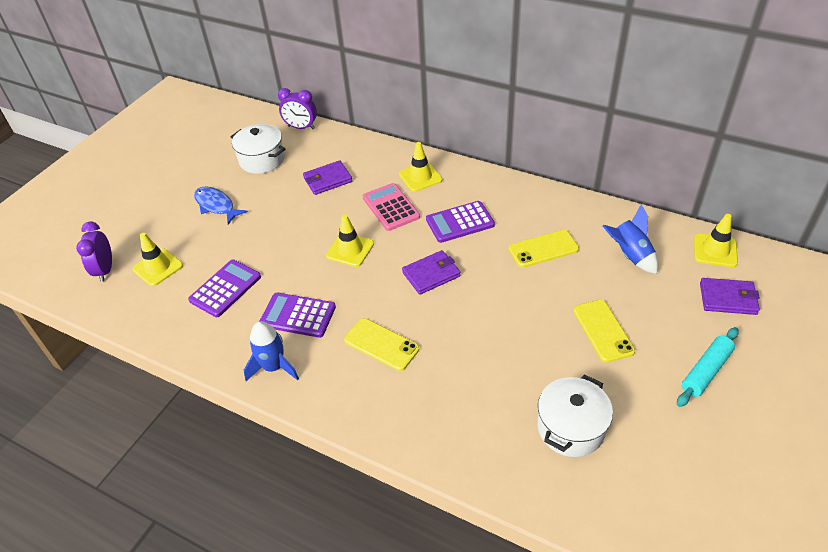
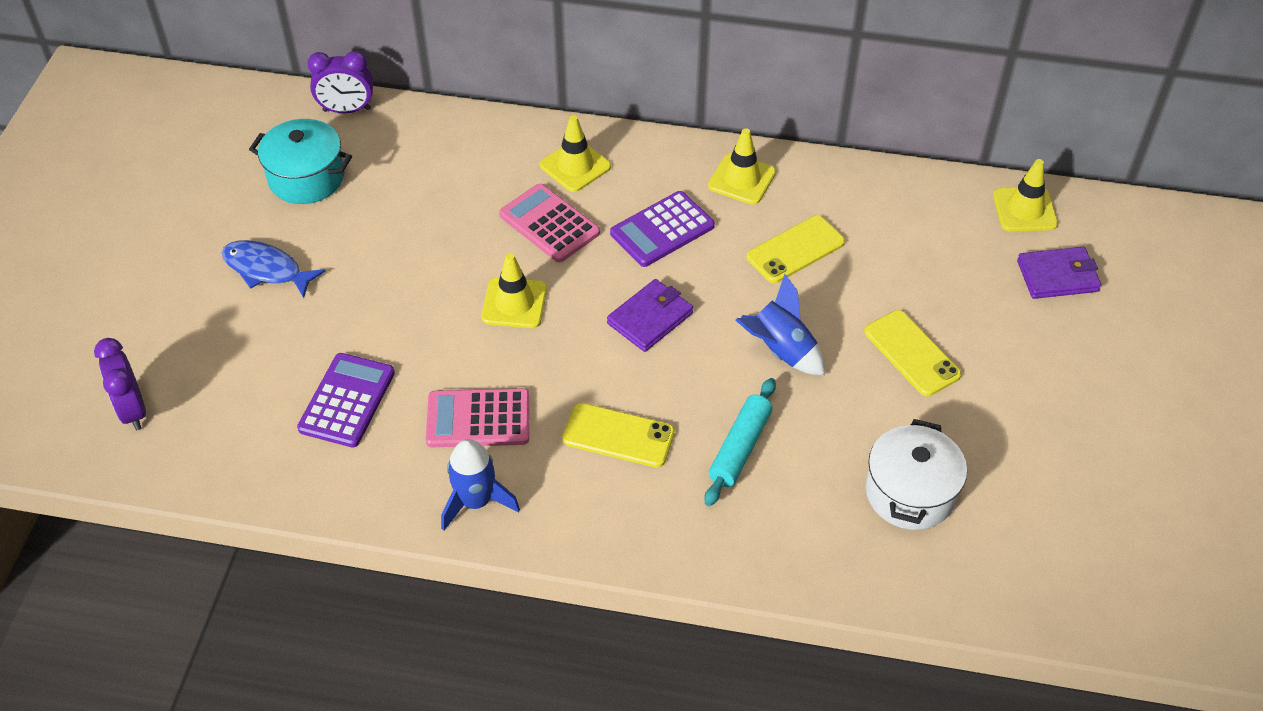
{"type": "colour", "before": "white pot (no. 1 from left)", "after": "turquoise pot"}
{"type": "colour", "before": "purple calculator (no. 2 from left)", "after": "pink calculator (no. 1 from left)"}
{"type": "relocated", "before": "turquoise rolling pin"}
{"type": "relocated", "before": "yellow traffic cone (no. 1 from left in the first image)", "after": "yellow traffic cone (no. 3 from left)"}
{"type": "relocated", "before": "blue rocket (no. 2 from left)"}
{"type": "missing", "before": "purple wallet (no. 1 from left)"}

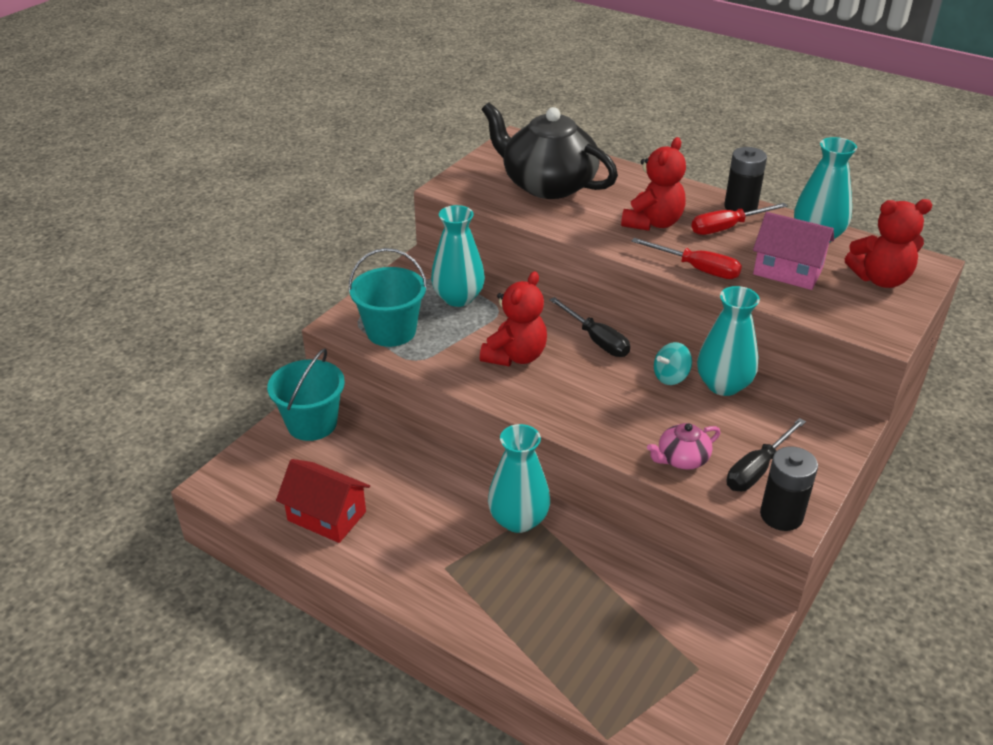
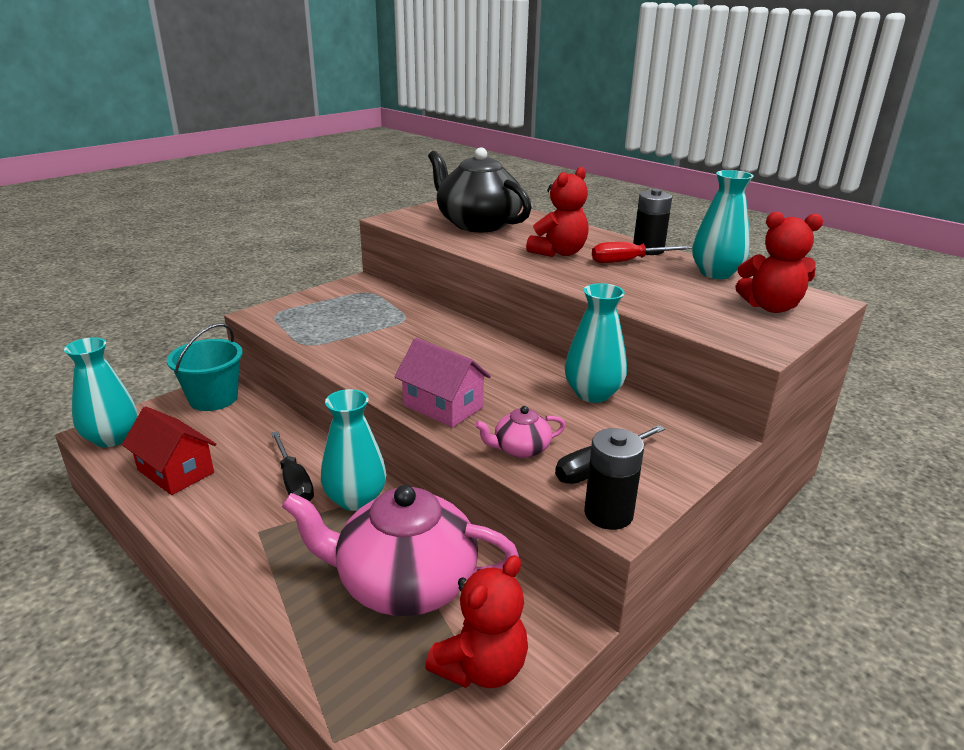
{"type": "relocated", "before": "turquoise vase (no. 1 from left)"}
{"type": "relocated", "before": "black screwdriver (no. 1 from left)"}
{"type": "appeared", "after": "pink teapot (no. 1 from left)"}
{"type": "relocated", "before": "pink house"}
{"type": "relocated", "before": "red teddy bear (no. 1 from left)"}
{"type": "missing", "before": "turquoise bucket (no. 2 from left)"}
{"type": "missing", "before": "red screwdriver (no. 1 from left)"}
{"type": "missing", "before": "turquoise spinning top"}

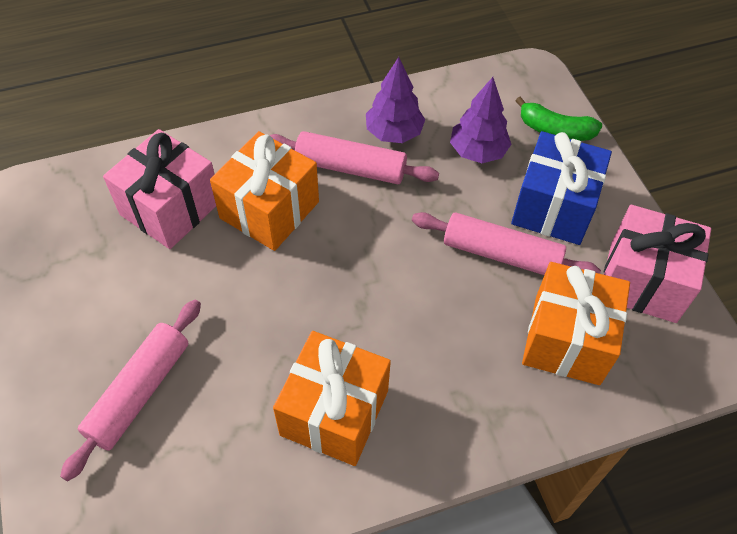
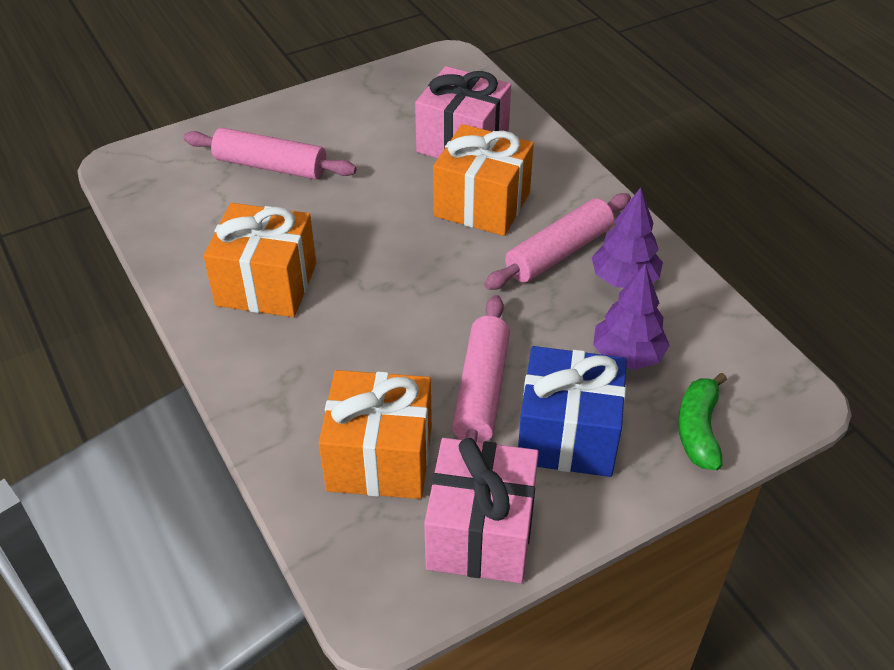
{"type": "spun", "before": "pink rolling pin (no. 2 from left in the first image)", "turn": 45}

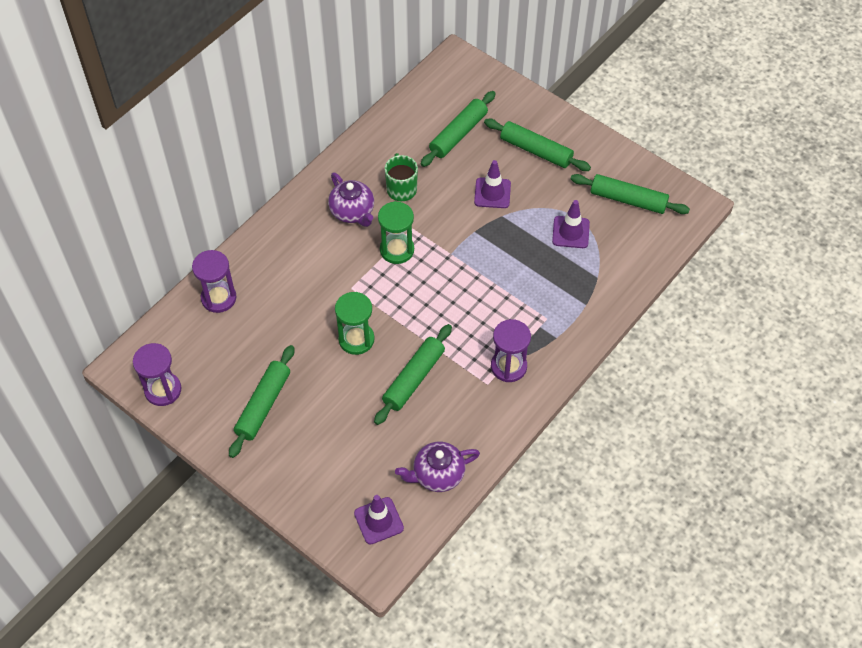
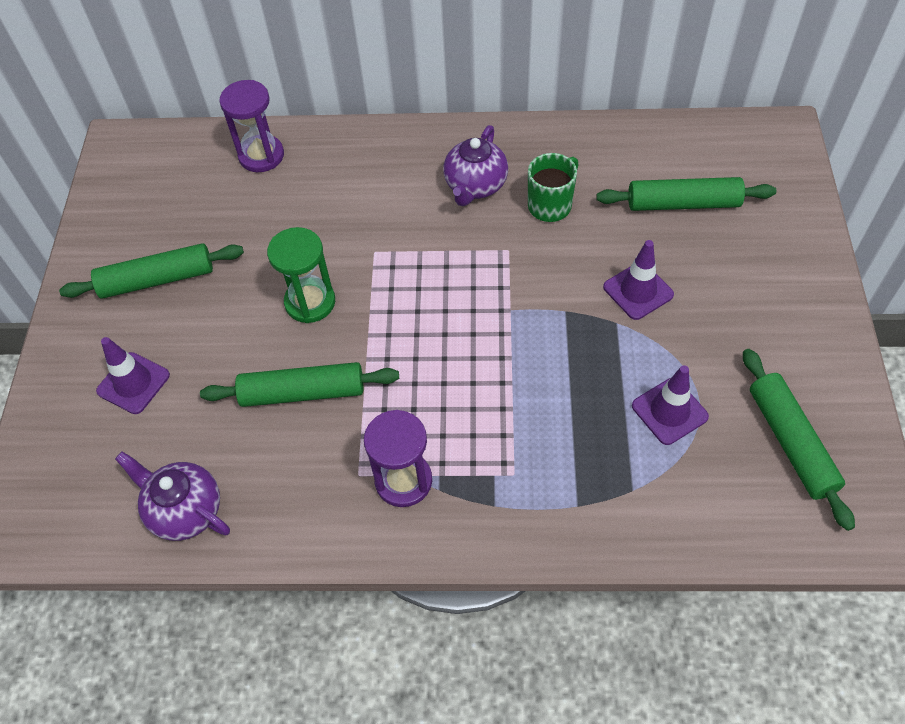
{"type": "relocated", "before": "purple traffic cone (no. 1 from left)"}
{"type": "missing", "before": "purple hourglass (no. 1 from left)"}
{"type": "missing", "before": "green hourglass (no. 2 from left)"}
{"type": "missing", "before": "green rolling pin (no. 4 from left)"}

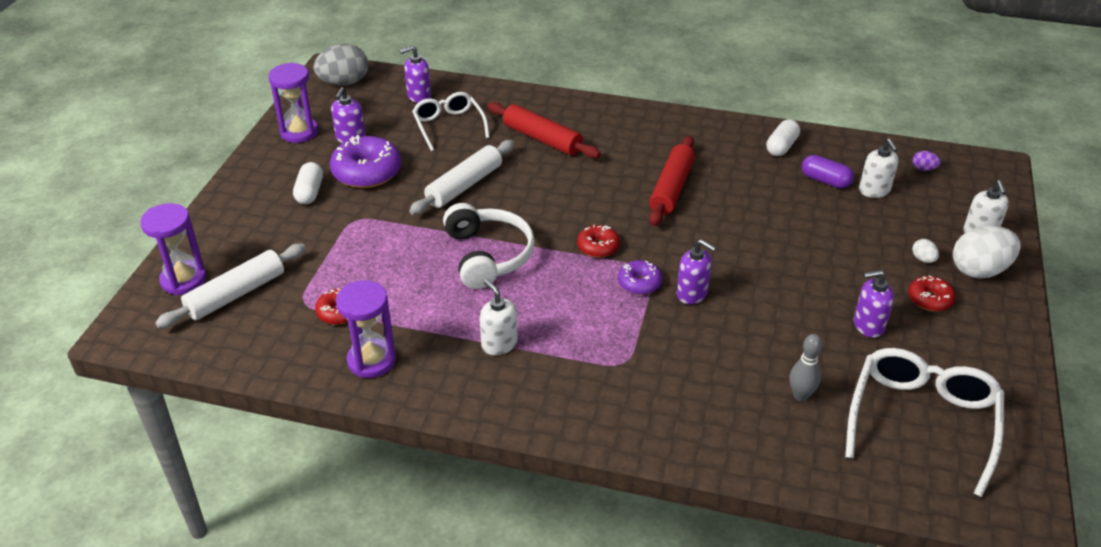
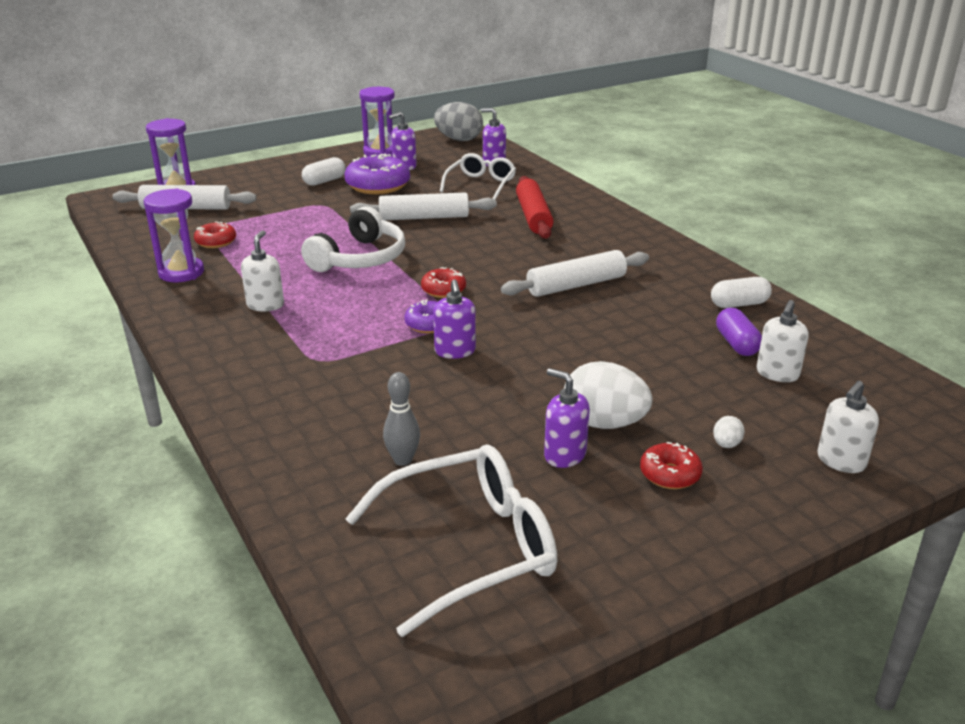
{"type": "colour", "before": "red rolling pin (no. 2 from left)", "after": "white rolling pin (no. 3 from left)"}
{"type": "relocated", "before": "white egg (no. 2 from left in the first image)", "after": "white egg (no. 1 from left)"}
{"type": "missing", "before": "purple egg"}

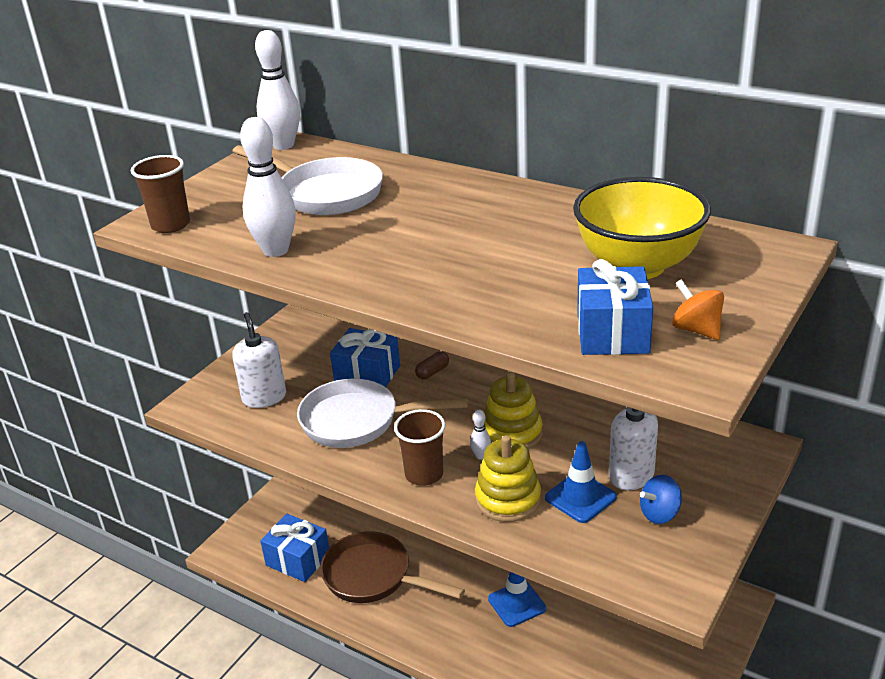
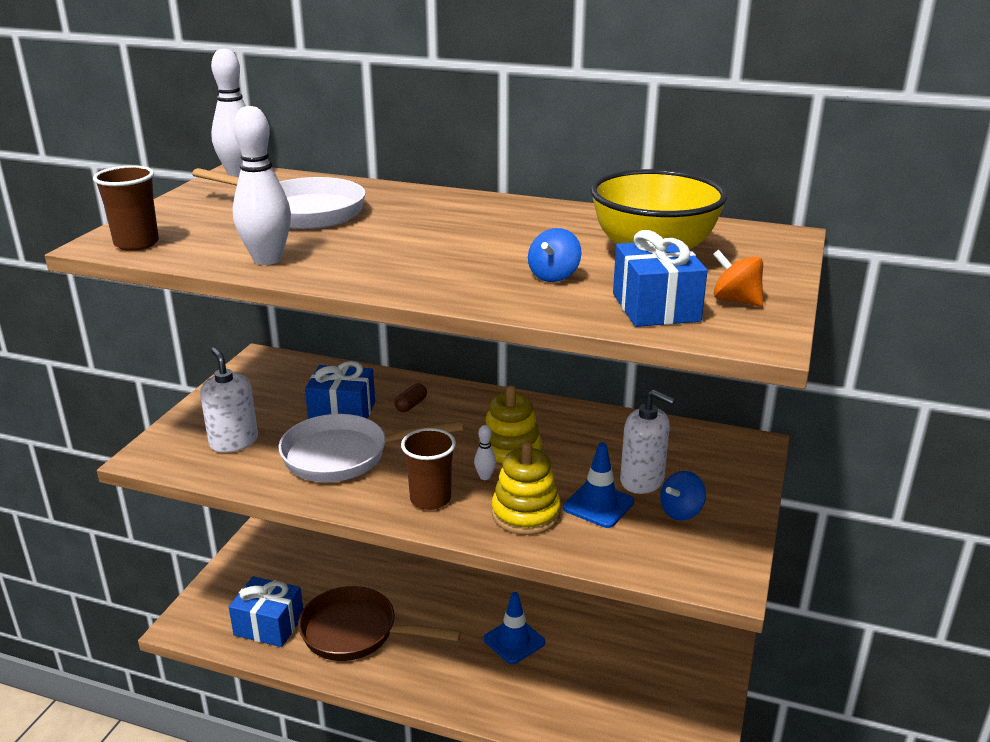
{"type": "appeared", "after": "blue spinning top (no. 1 from left)"}

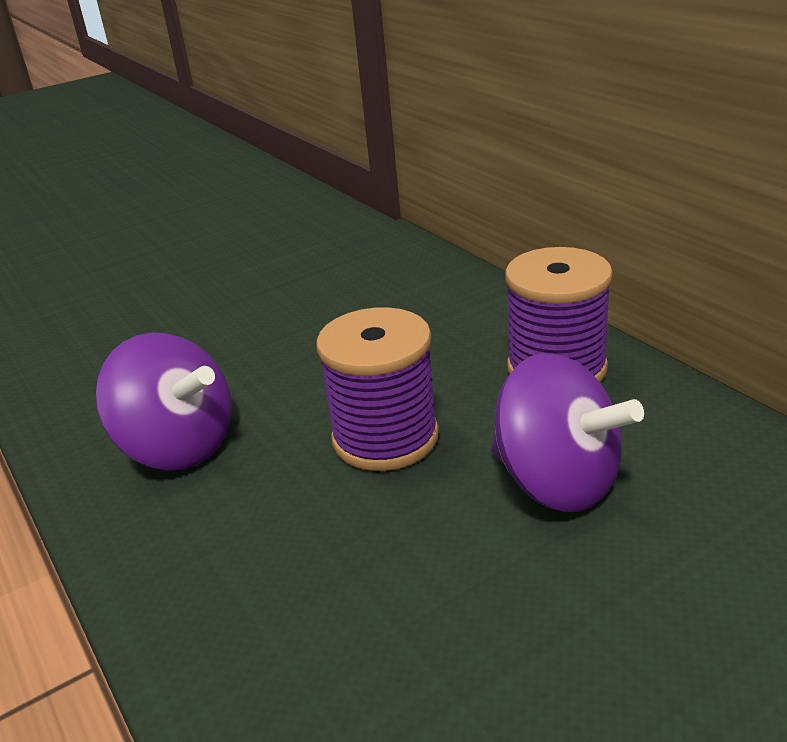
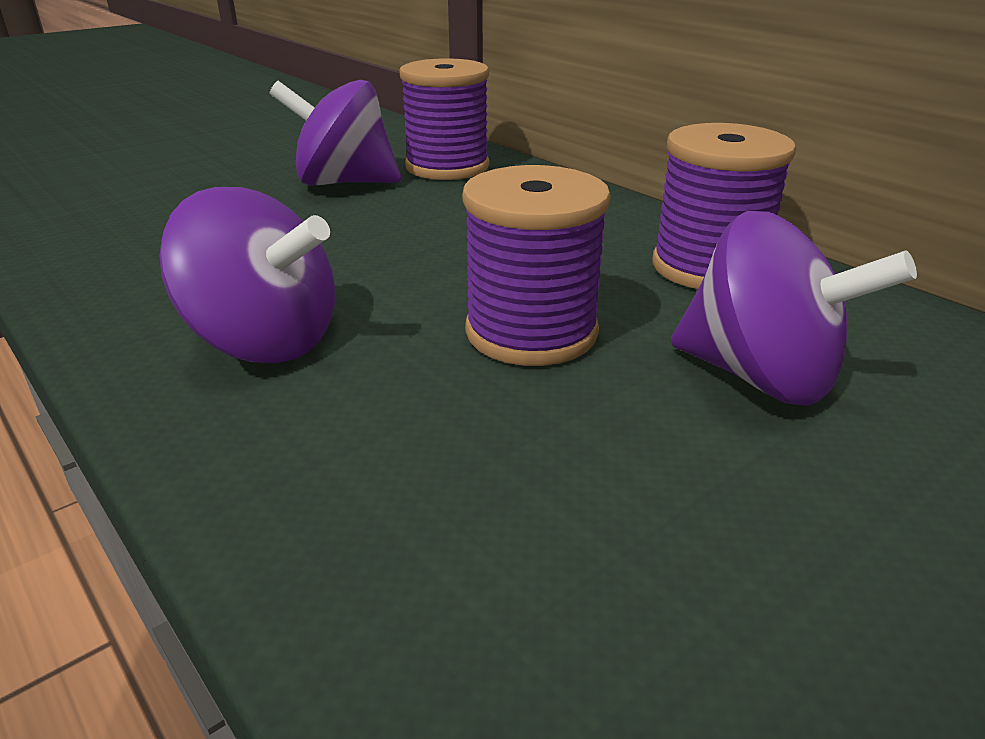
{"type": "appeared", "after": "purple spinning top (no. 2 from left)"}
{"type": "appeared", "after": "purple spool (no. 1 from left)"}

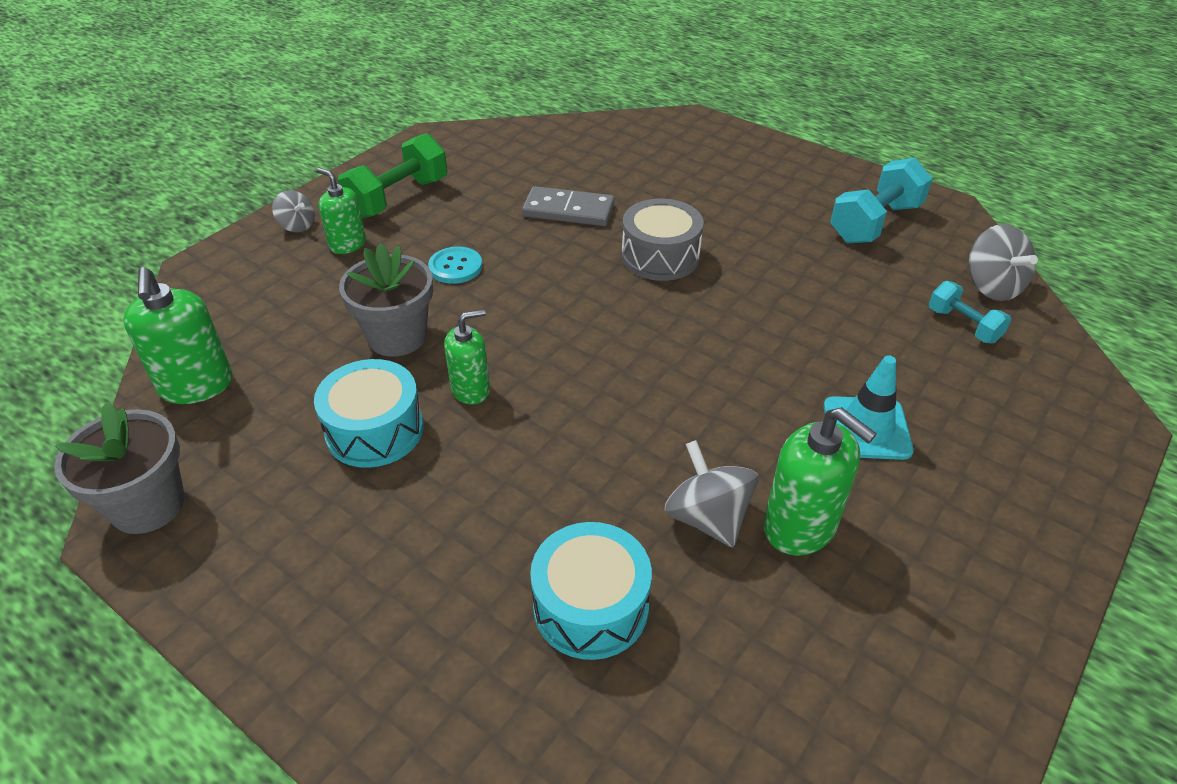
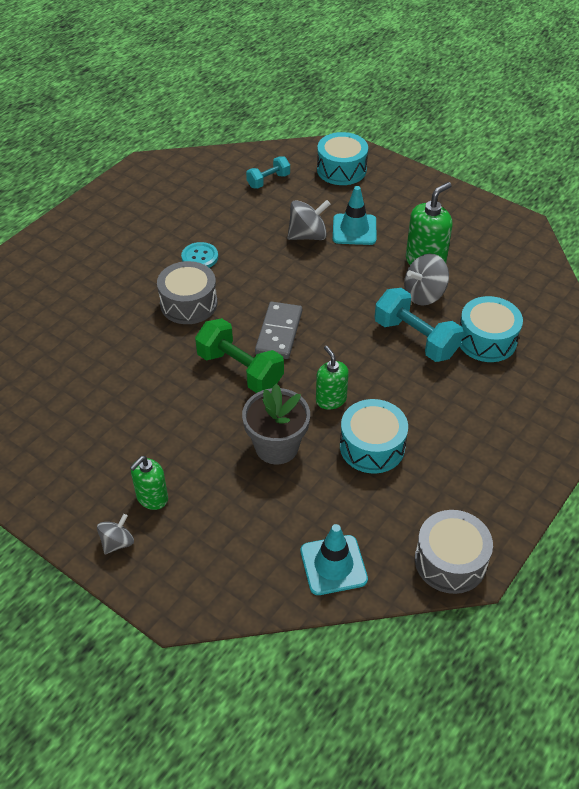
{"type": "relocated", "before": "turquoise button"}
{"type": "relocated", "before": "green dumbbell"}
{"type": "relocated", "before": "grey domino"}
{"type": "relocated", "before": "grey spinning top (no. 3 from left in the first image)", "after": "grey spinning top (no. 2 from left)"}
{"type": "exchanged", "before": "green soap dispenser (no. 1 from left)", "after": "turquoise traffic cone (no. 1 from left)"}
{"type": "appeared", "after": "turquoise drum (no. 1 from left)"}
{"type": "relocated", "before": "turquoise dumbbell (no. 1 from left in the first image)", "after": "turquoise dumbbell (no. 2 from left)"}
{"type": "exchanged", "before": "grey flower pot (no. 1 from left)", "after": "grey drum (no. 2 from left)"}

